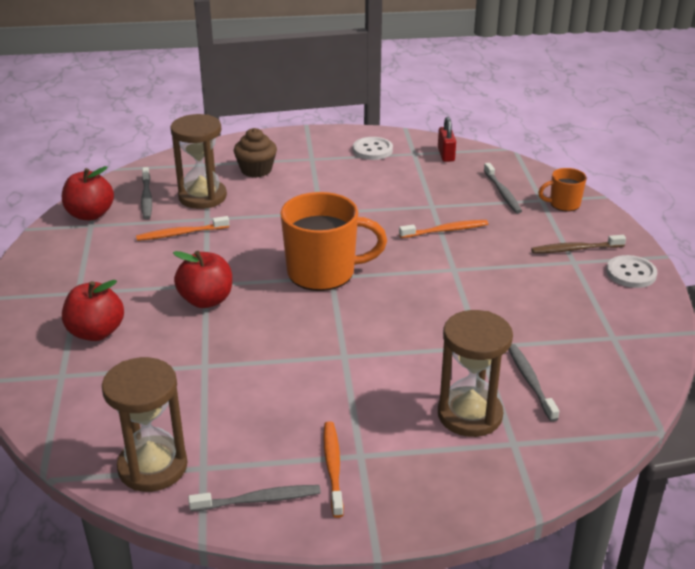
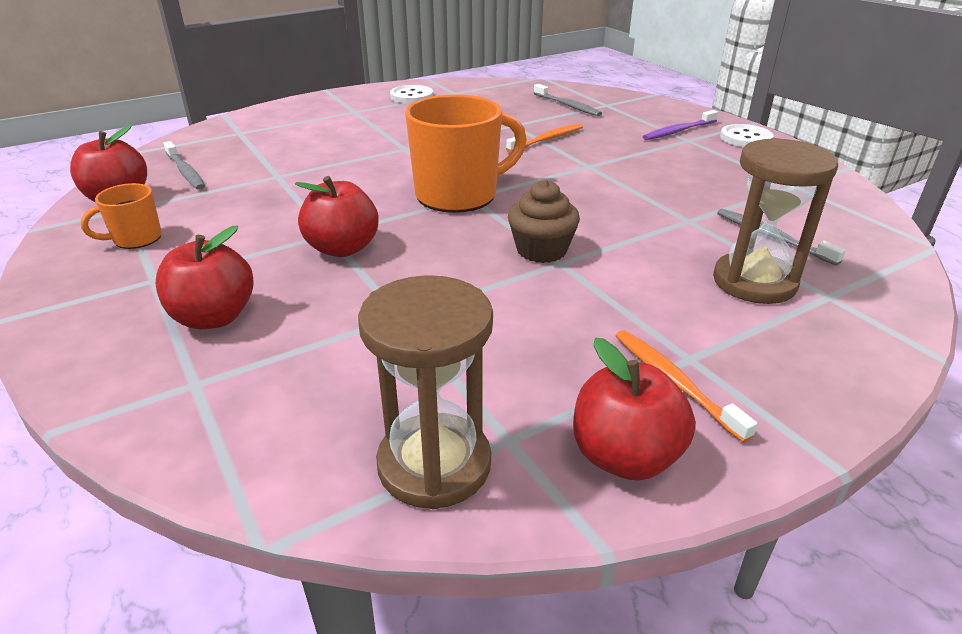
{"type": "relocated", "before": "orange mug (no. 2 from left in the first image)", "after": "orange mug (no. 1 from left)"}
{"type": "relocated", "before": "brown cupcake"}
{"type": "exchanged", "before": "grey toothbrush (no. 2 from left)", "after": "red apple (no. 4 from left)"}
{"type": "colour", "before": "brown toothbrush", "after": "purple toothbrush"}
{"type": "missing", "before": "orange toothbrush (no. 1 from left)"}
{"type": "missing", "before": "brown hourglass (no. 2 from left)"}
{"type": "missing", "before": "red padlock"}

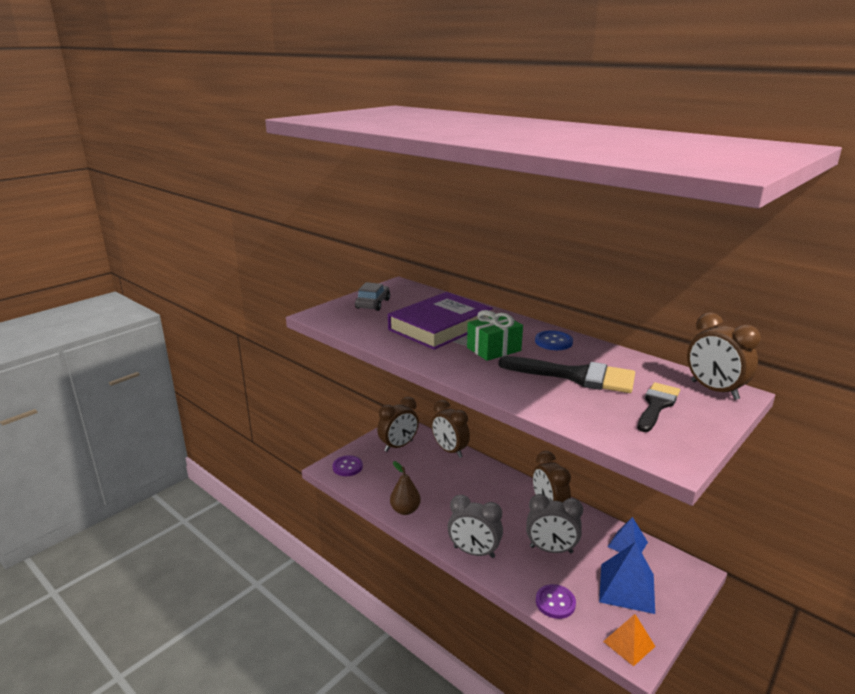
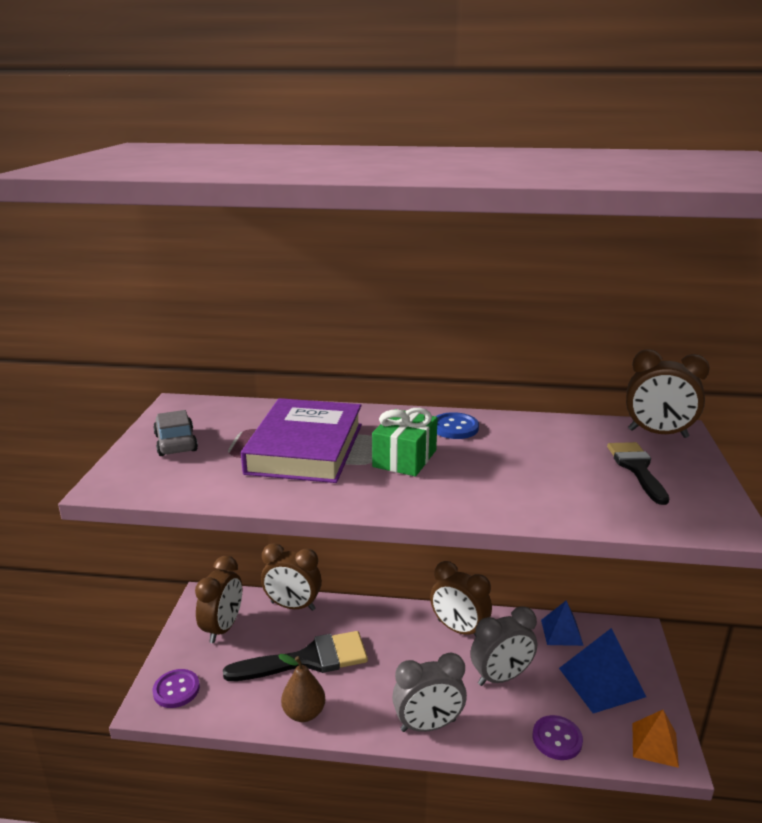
{"type": "relocated", "before": "black brush (no. 1 from left)"}

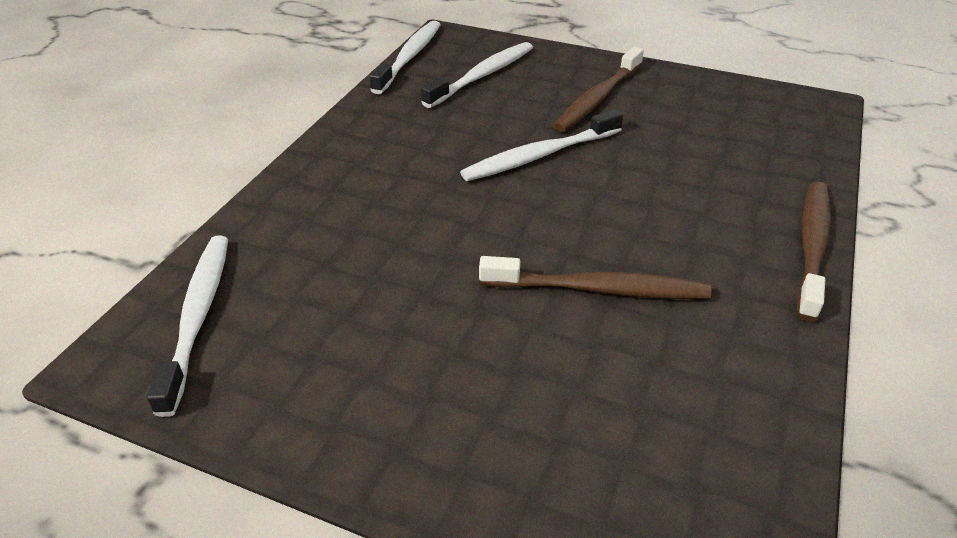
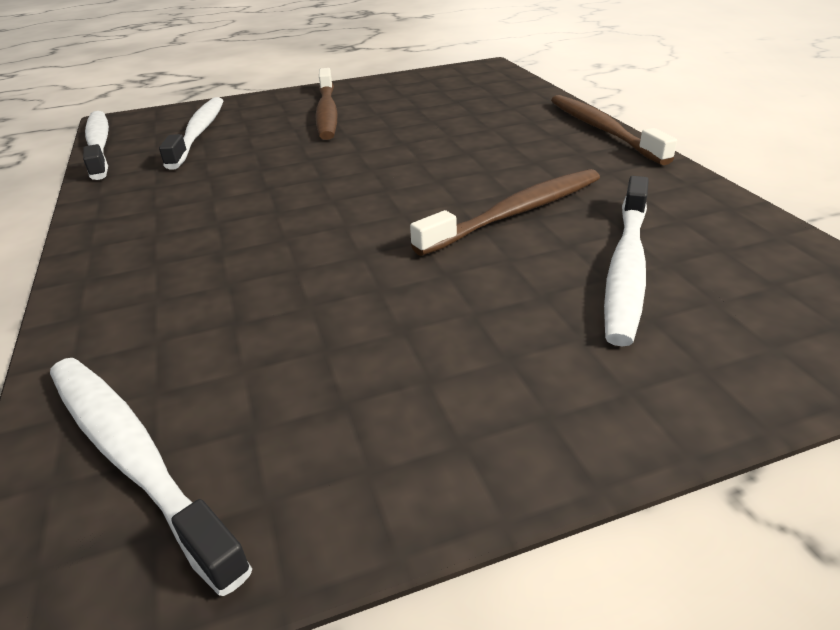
{"type": "relocated", "before": "white toothbrush (no. 4 from left)"}

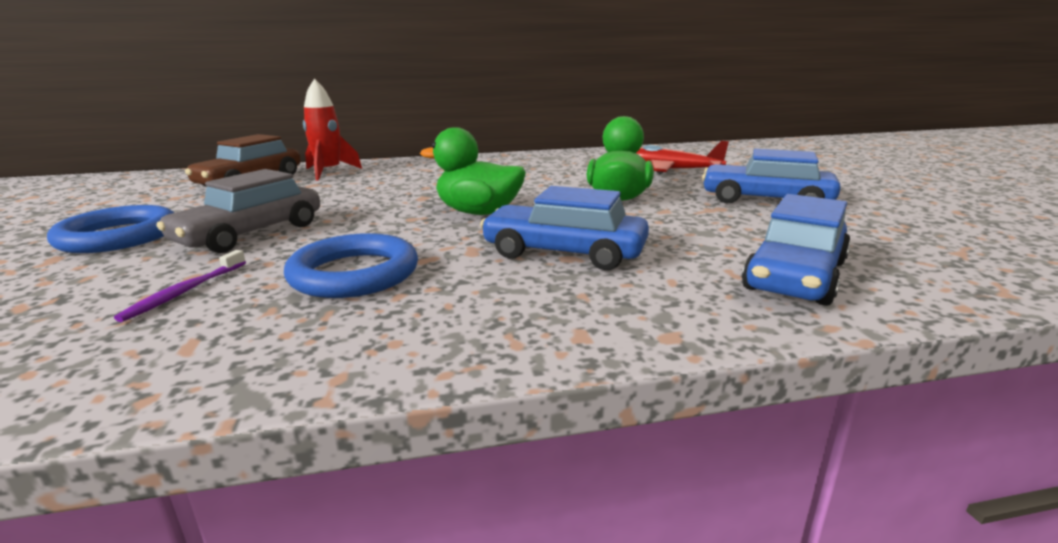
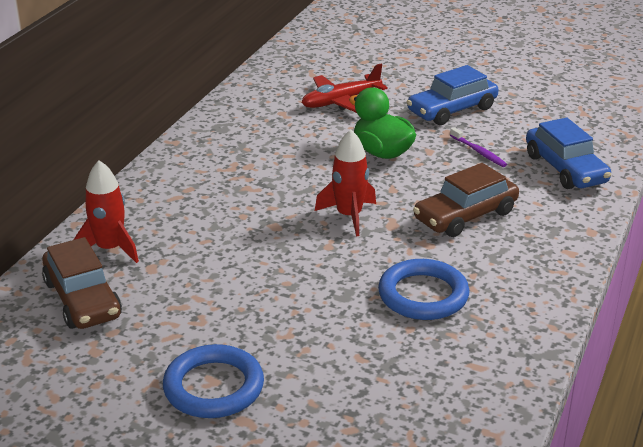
{"type": "exchanged", "before": "green duck (no. 1 from left)", "after": "red rocket (no. 2 from left)"}
{"type": "colour", "before": "blue car (no. 1 from left)", "after": "brown car (no. 2 from left)"}
{"type": "relocated", "before": "purple toothbrush"}
{"type": "missing", "before": "grey car"}

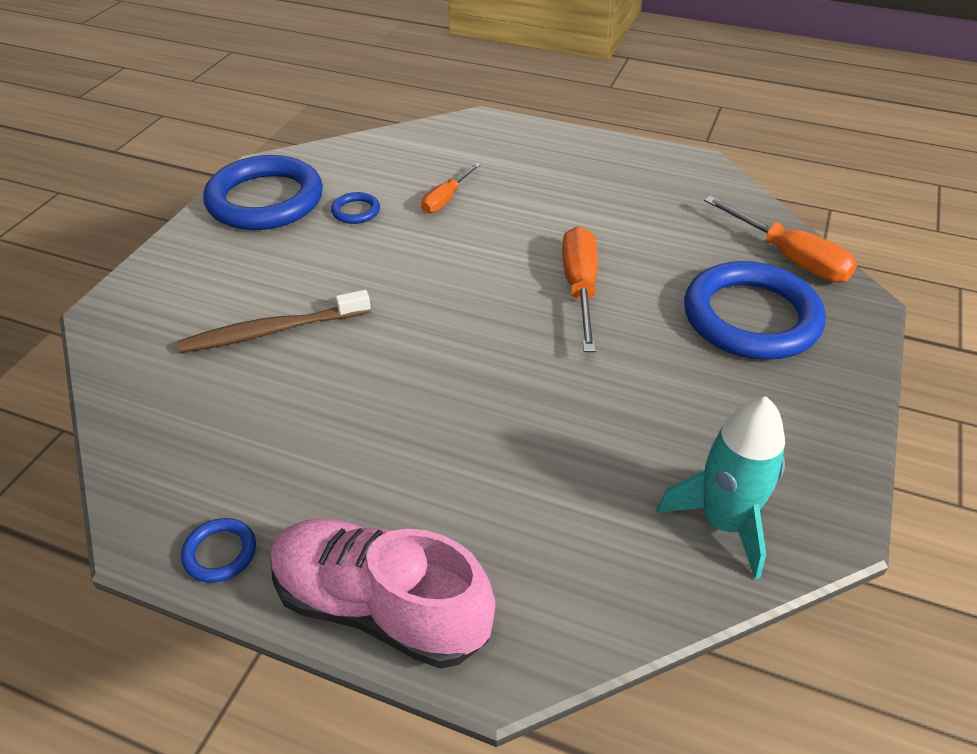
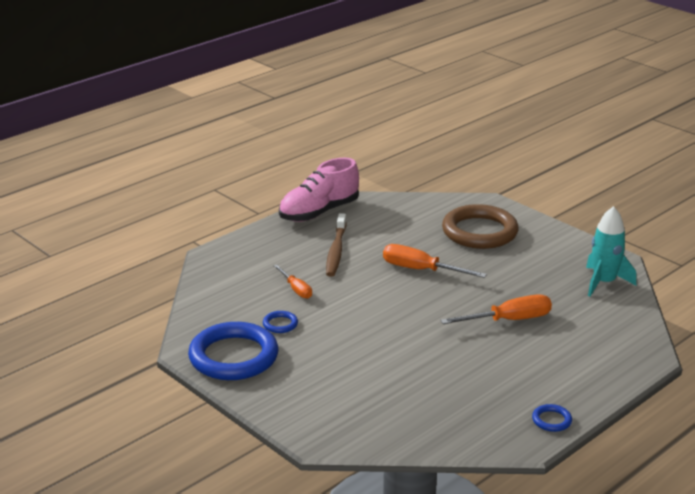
{"type": "relocated", "before": "pink shoe"}
{"type": "relocated", "before": "brown toothbrush"}
{"type": "relocated", "before": "orange screwdriver (no. 3 from left)"}
{"type": "colour", "before": "blue ring (no. 4 from left)", "after": "brown ring"}

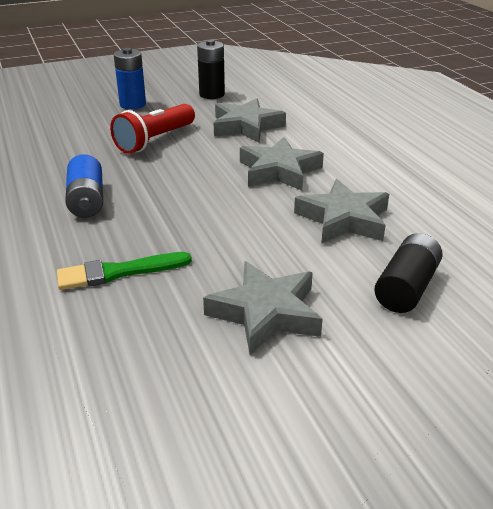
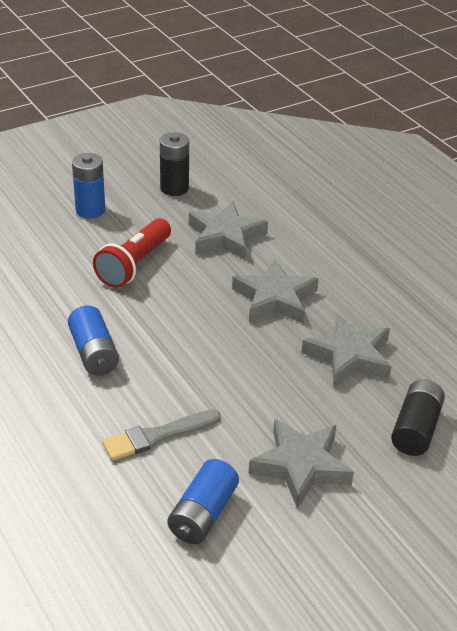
{"type": "colour", "before": "green brush", "after": "grey brush"}
{"type": "appeared", "after": "blue battery (no. 3 from left)"}

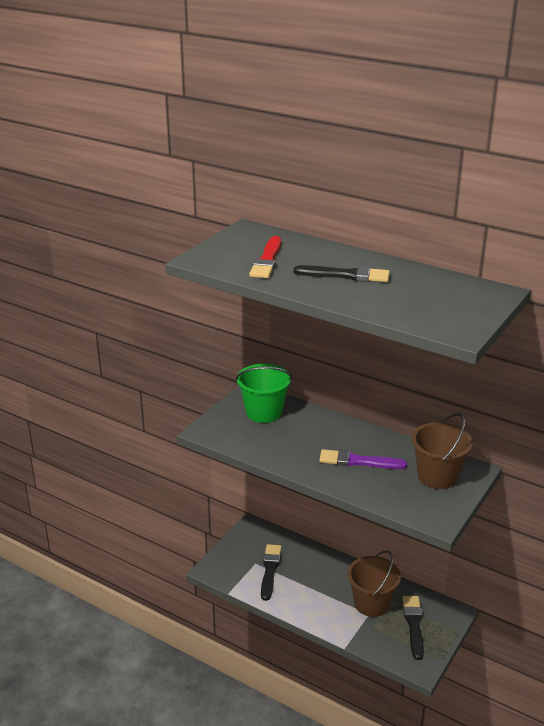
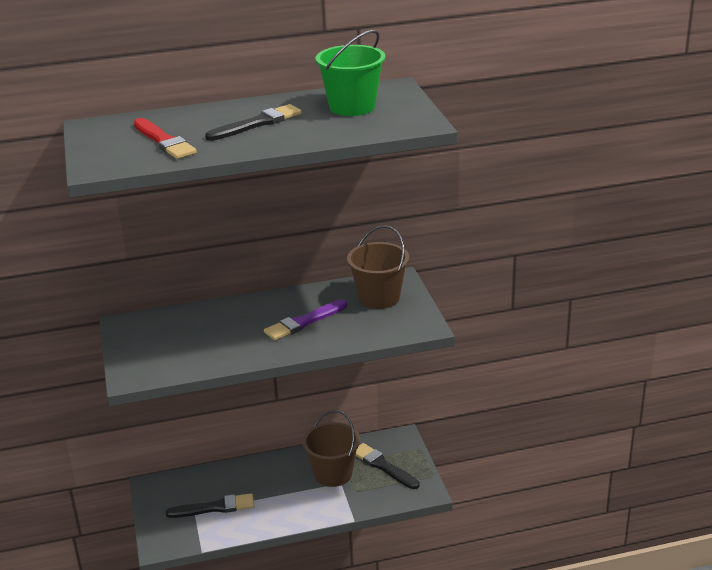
{"type": "spun", "before": "black brush (no. 1 from left)", "turn": 120}
{"type": "relocated", "before": "green bucket"}

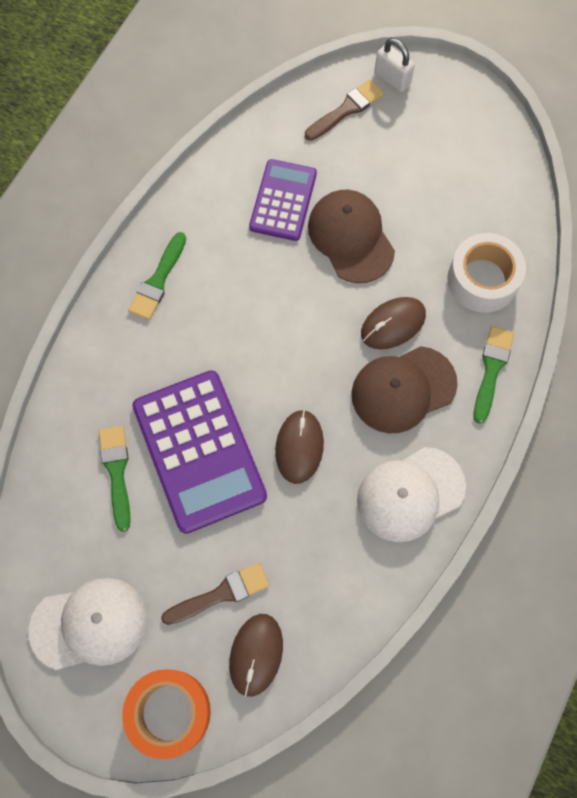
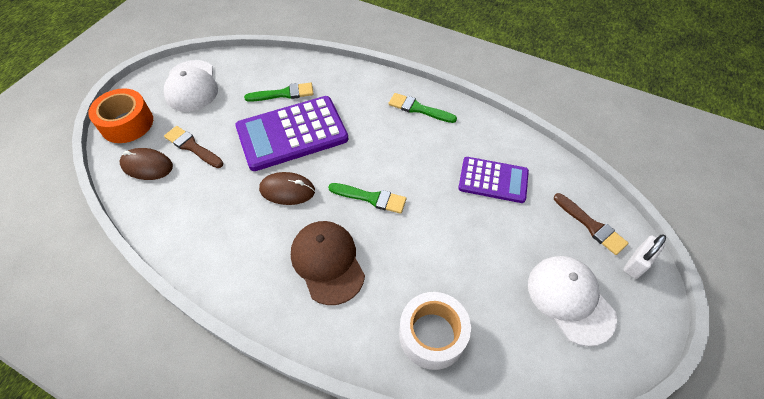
{"type": "spun", "before": "brown brush (no. 1 from left)", "turn": 150}
{"type": "relocated", "before": "green brush (no. 3 from left in the first image)", "after": "green brush (no. 2 from left)"}
{"type": "relocated", "before": "white cap (no. 2 from left)"}
{"type": "missing", "before": "brown cap (no. 1 from left)"}
{"type": "missing", "before": "brown mouse (no. 3 from left)"}

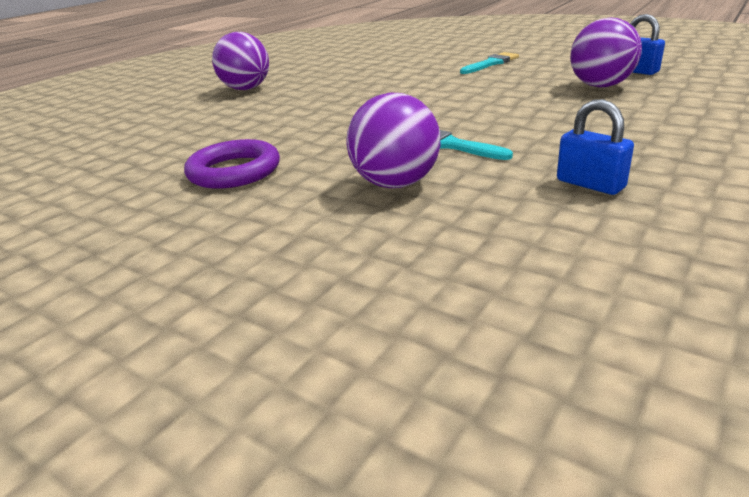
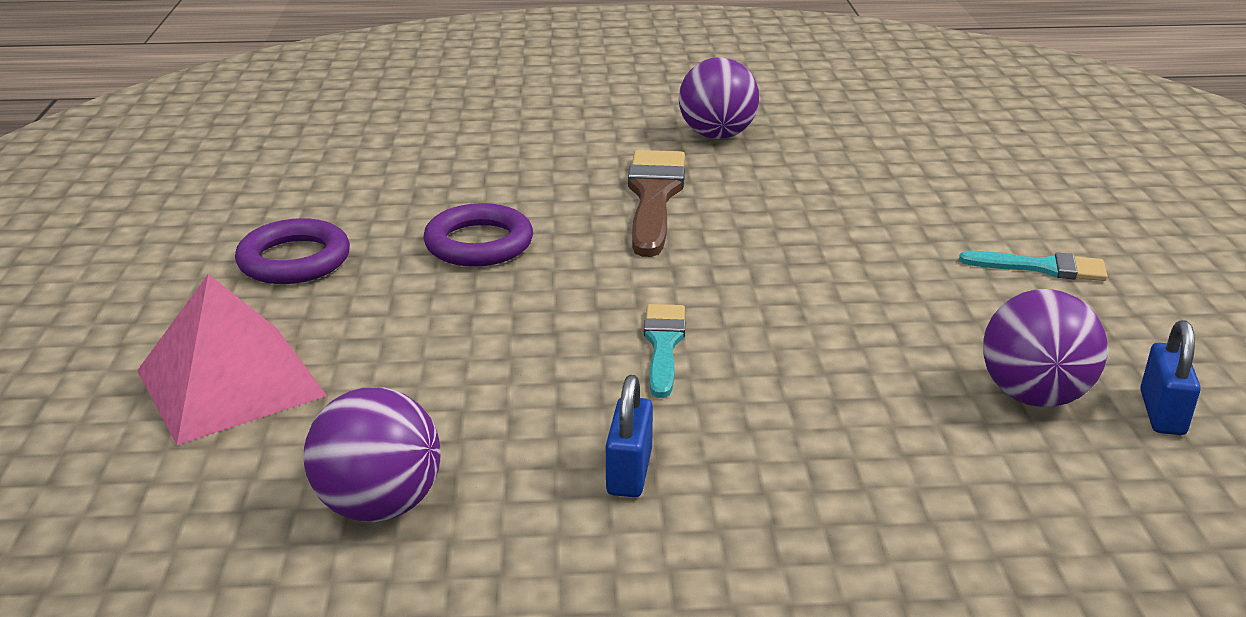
{"type": "appeared", "after": "pink pyramid"}
{"type": "appeared", "after": "purple ring (no. 1 from left)"}
{"type": "relocated", "before": "purple ball (no. 2 from left in the first image)", "after": "purple ball (no. 1 from left)"}
{"type": "appeared", "after": "brown brush"}

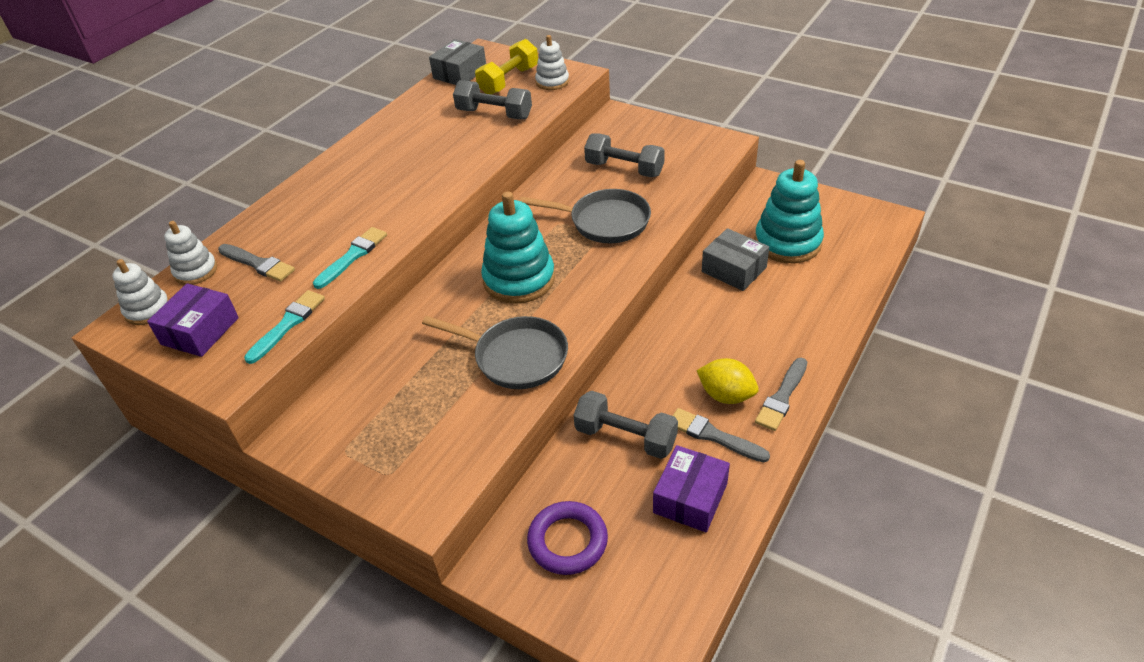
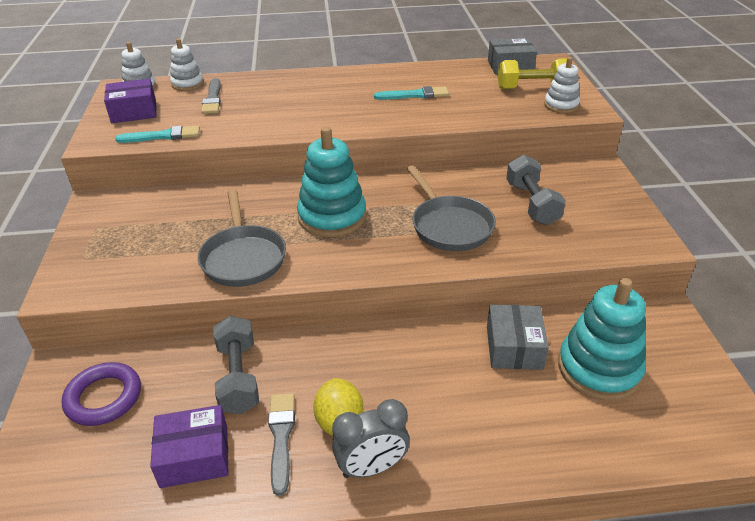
{"type": "exchanged", "before": "grey brush (no. 3 from left)", "after": "grey clock"}
{"type": "relocated", "before": "turquoise brush (no. 2 from left)"}
{"type": "missing", "before": "grey dumbbell (no. 1 from left)"}

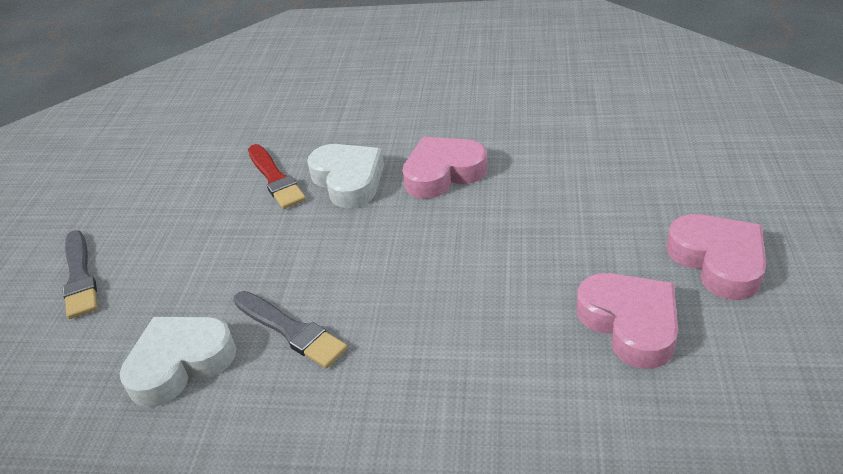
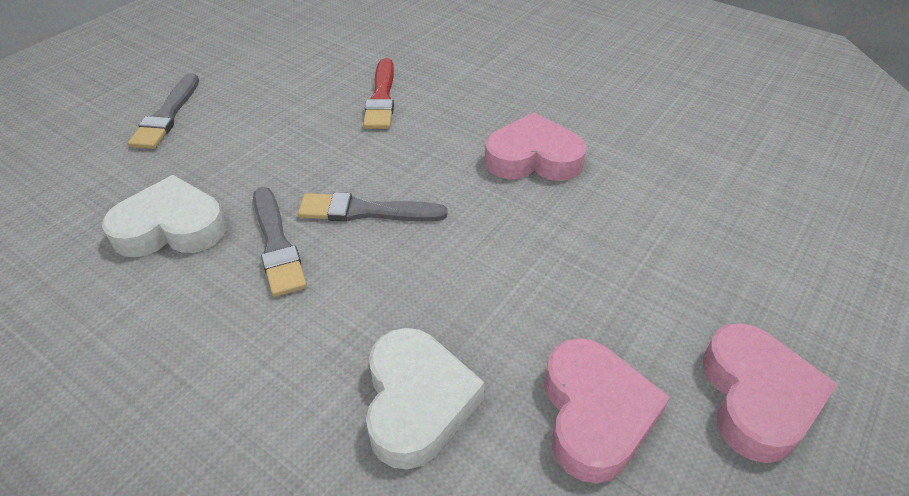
{"type": "appeared", "after": "grey brush (no. 3 from left)"}
{"type": "relocated", "before": "white heart (no. 2 from left)"}

